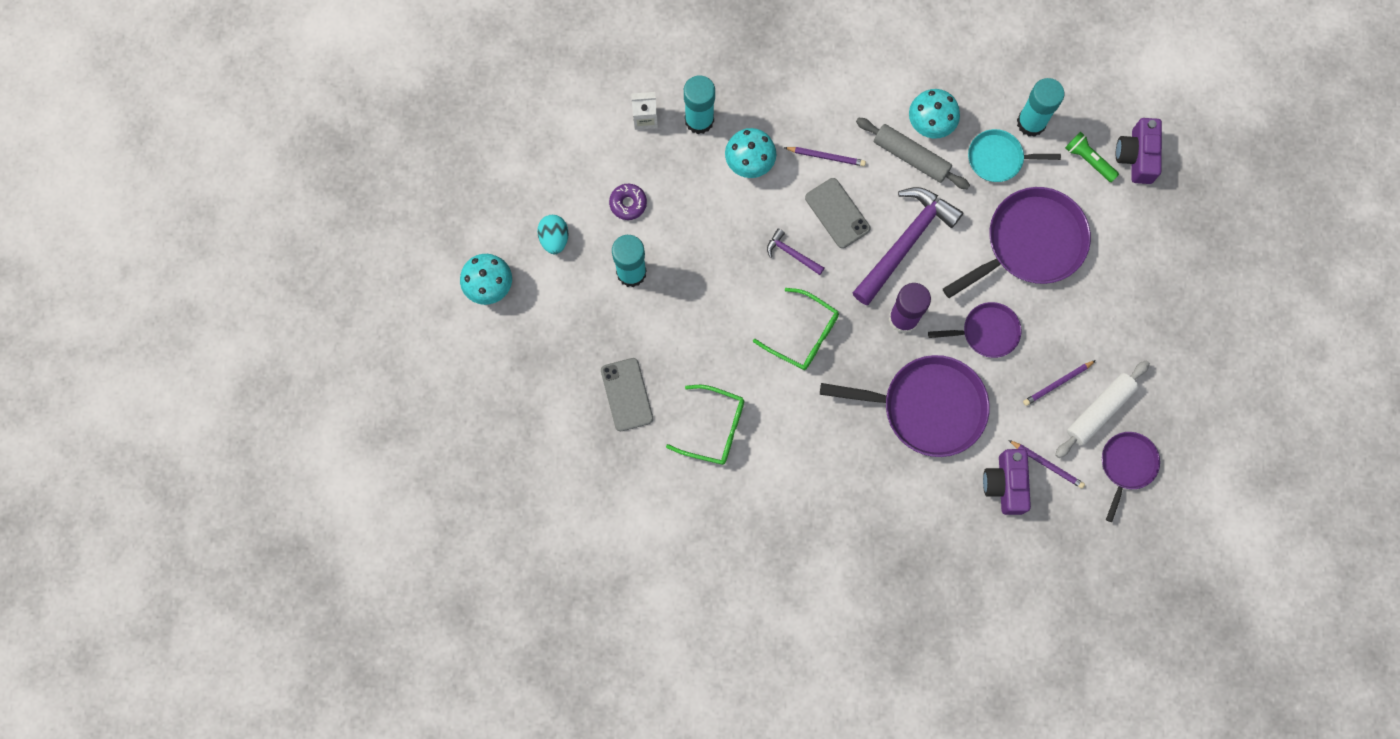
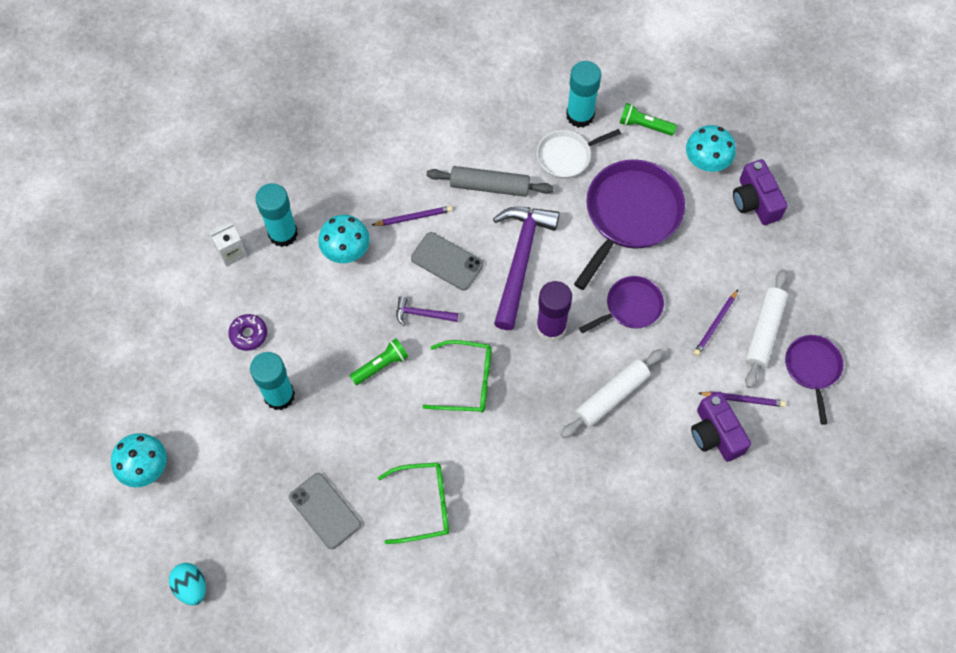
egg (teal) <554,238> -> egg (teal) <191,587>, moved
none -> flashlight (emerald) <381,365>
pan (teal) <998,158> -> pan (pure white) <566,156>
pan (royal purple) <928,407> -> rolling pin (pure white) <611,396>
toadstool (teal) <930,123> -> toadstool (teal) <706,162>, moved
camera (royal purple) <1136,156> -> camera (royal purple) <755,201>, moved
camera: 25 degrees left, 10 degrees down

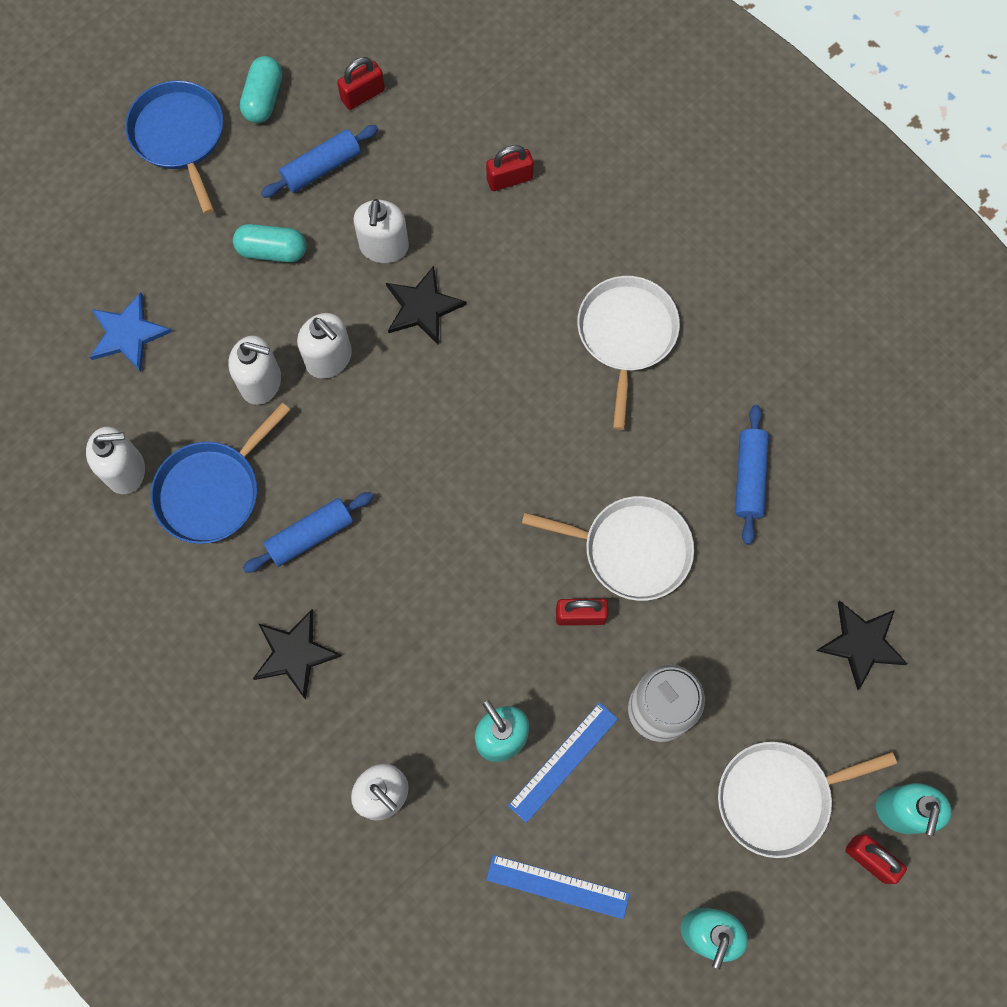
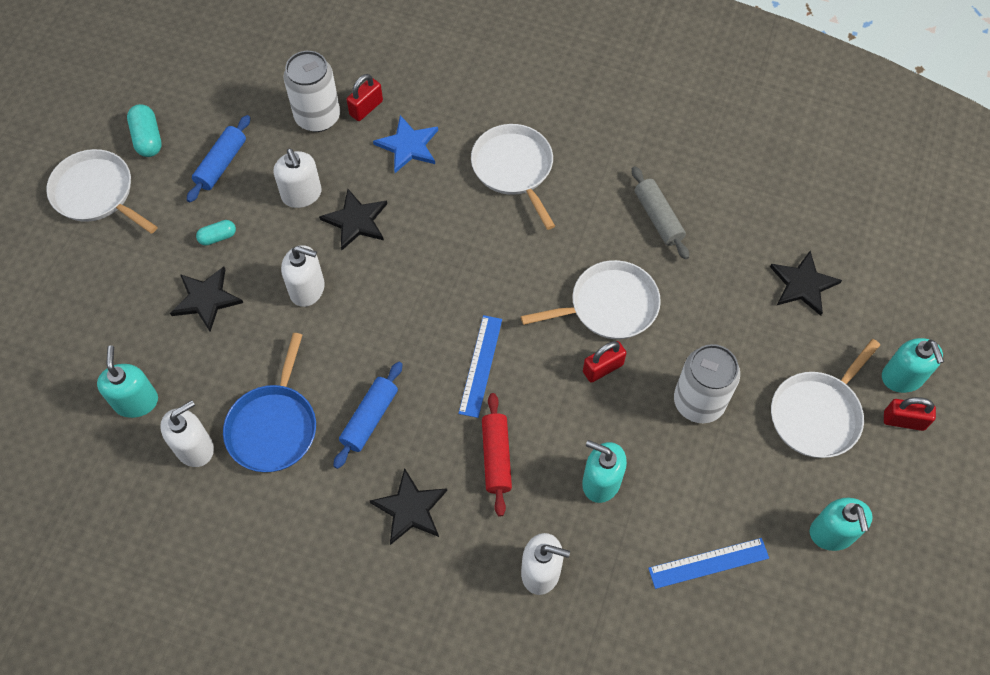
pan (cobalt) <180,136> -> pan (pure white) <97,193>
none -> soap dispenser (teal) <136,401>
none -> star shape (ebony) <206,299>
capsule (teal) <272,251> -> capsule (teal) <218,237>, x0.64
none -> tin (pure white) <317,117>
star shape (cobalt) <128,334> -> star shape (cobalt) <408,146>, moved
measuring stick (cobalt) <563,762> -> measuring stick (cobalt) <481,365>, moved
none -> rolling pin (scarlet) <496,457>
rolling pin (cobalt) <749,478> -> rolling pin (grey) <658,218>
soap dispenser (pure white) <261,382> -> none
lock (scarlet) <363,95> -> none
camera: 30 degrees left, 10 degrees down

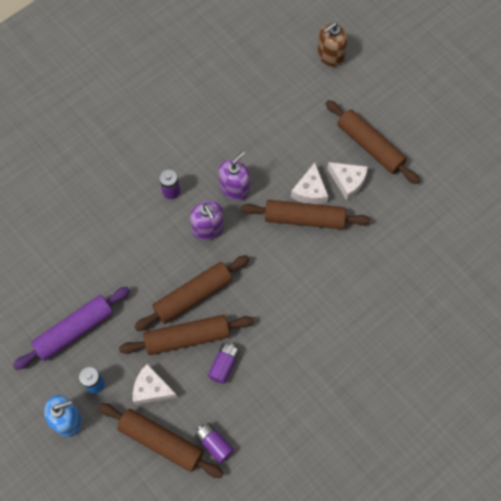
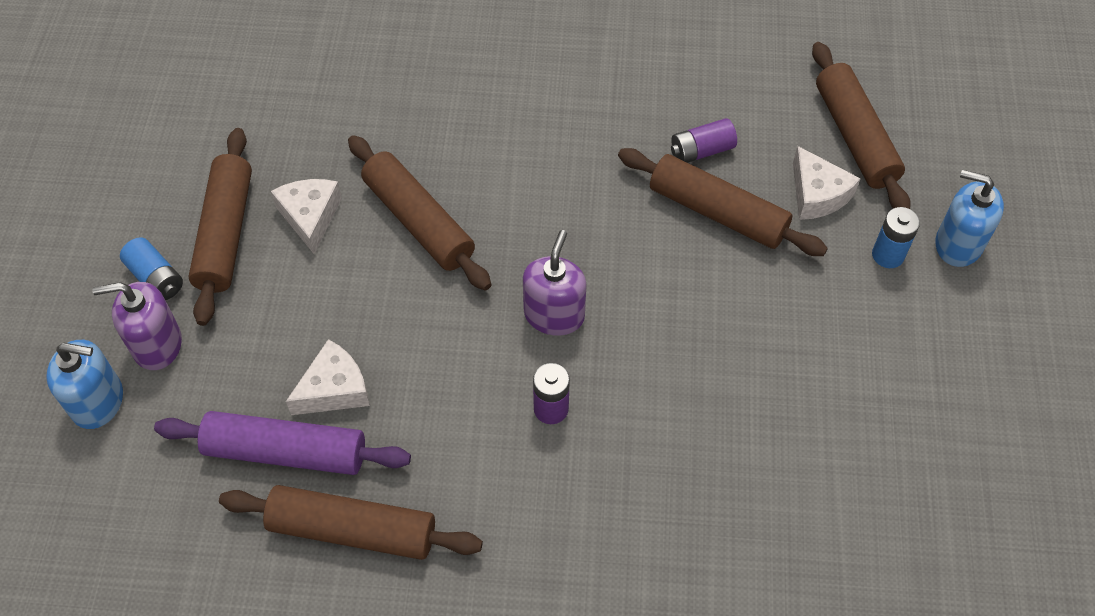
soap dispenser (dark brown) <330,55> -> soap dispenser (cobalt) <98,402>
soap dispenser (royal purple) <234,188> -> soap dispenser (royal purple) <157,345>, moved
none -> power cell (cobalt) <156,278>
rolling pin (royal purple) <74,330> -> rolling pin (royal purple) <286,451>, moved
rolling pin (dark brown) <193,295> -> rolling pin (dark brown) <352,530>, moved
cheese wedge (pure white) <310,191> -> cheese wedge (pure white) <334,389>, moved
power cell (royal purple) <214,443> -> none
camera: 135 degrees left, 10 degrees down

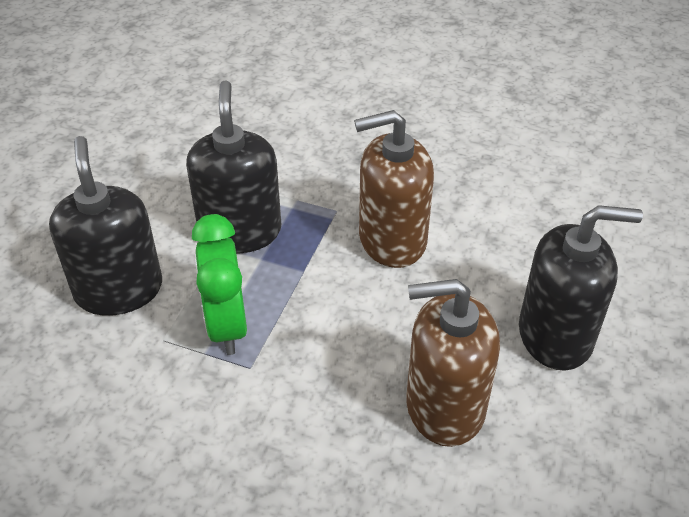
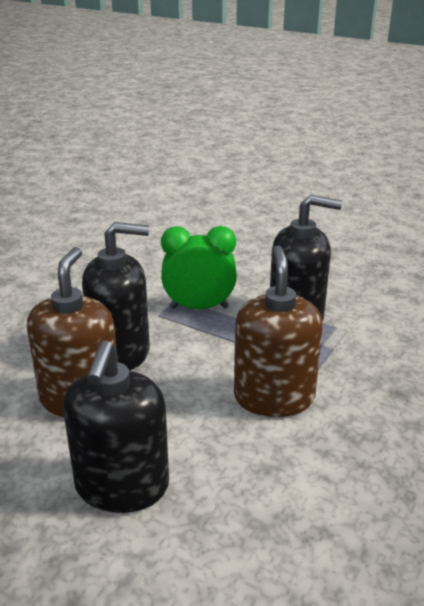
soap dispenser (ebony) <119,290> -> soap dispenser (ebony) <120,352>, moved
camera: 100 degrees right, 15 degrees down

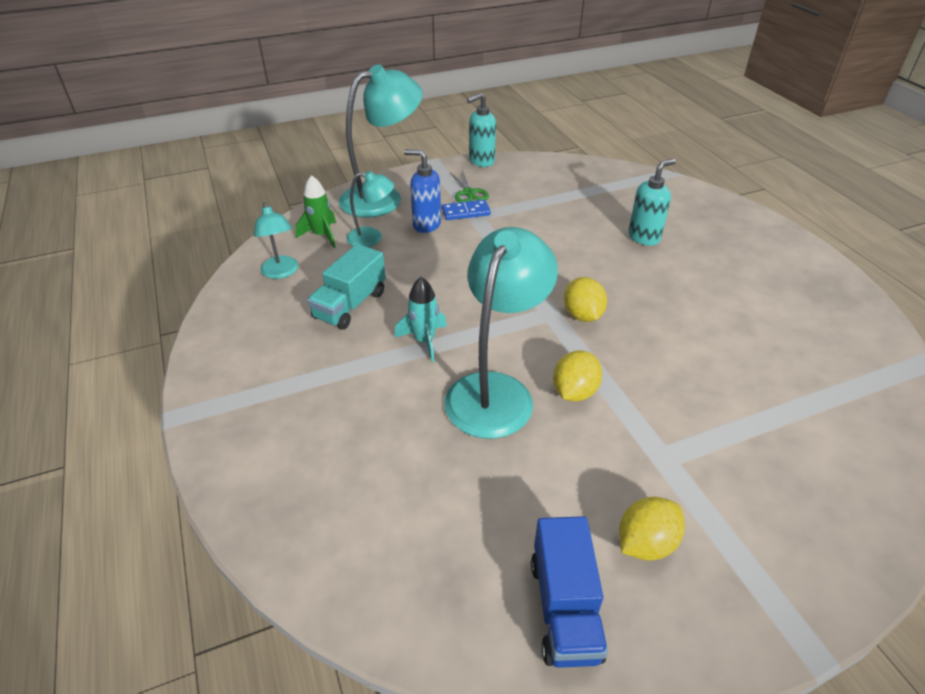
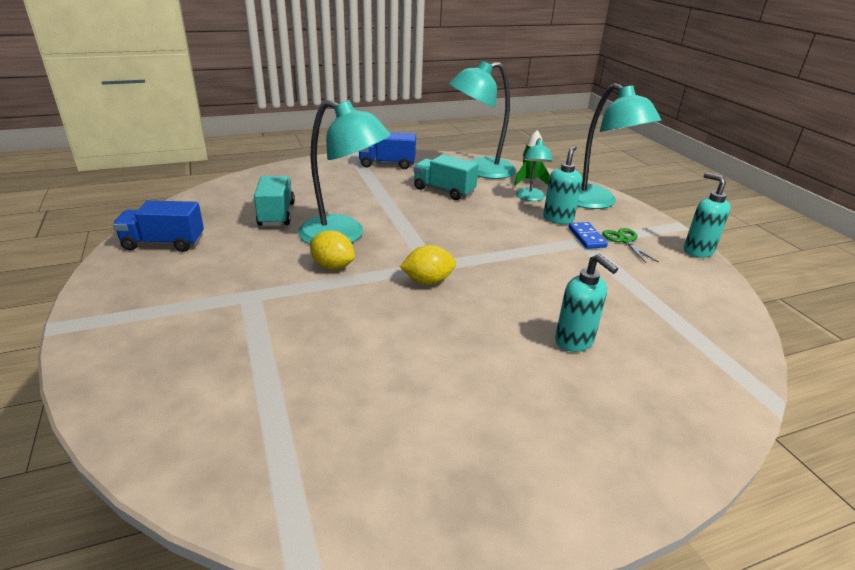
none -> truck (teal) <276,214>
none -> truck (cobalt) <387,164>
desk lamp (teal) <281,272> -> desk lamp (teal) <480,170>, x1.89
soap dispenser (cobalt) <426,224> -> soap dispenser (teal) <558,219>
scissors (emerald) <468,193> -> scissors (emerald) <624,240>, 90 degrees clockwise
rocket (teal) <424,341> -> none
citrus fruit (yellow) <645,543> -> none
camera: 90 degrees right, 10 degrees down

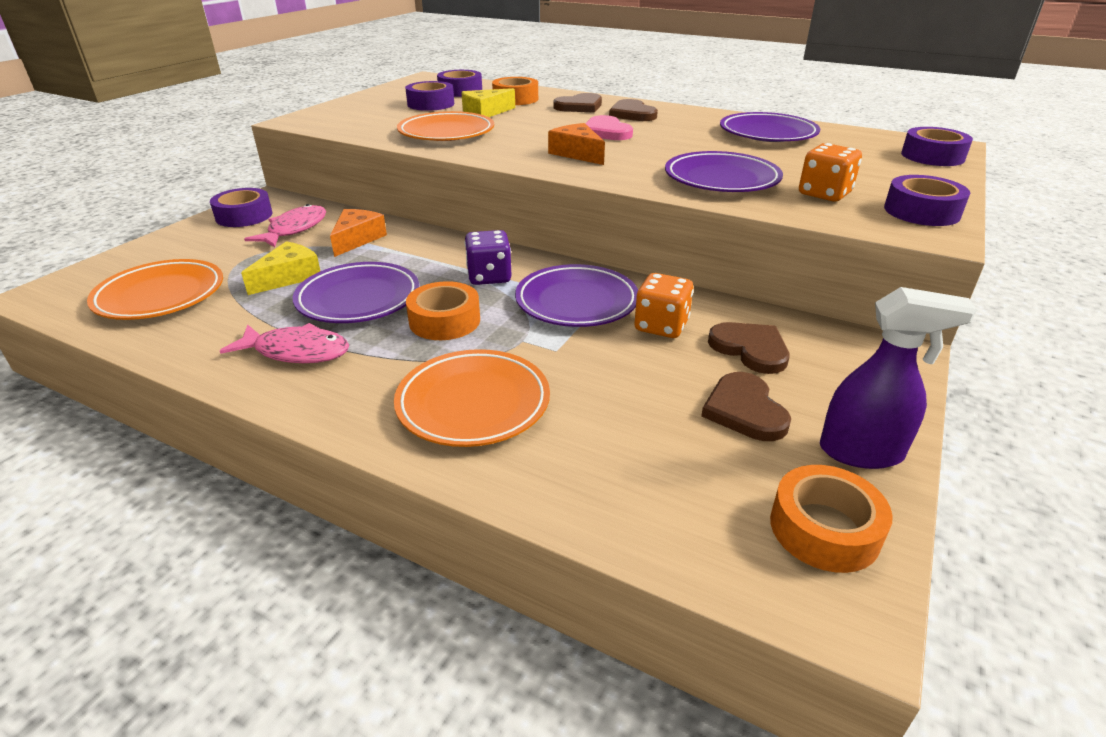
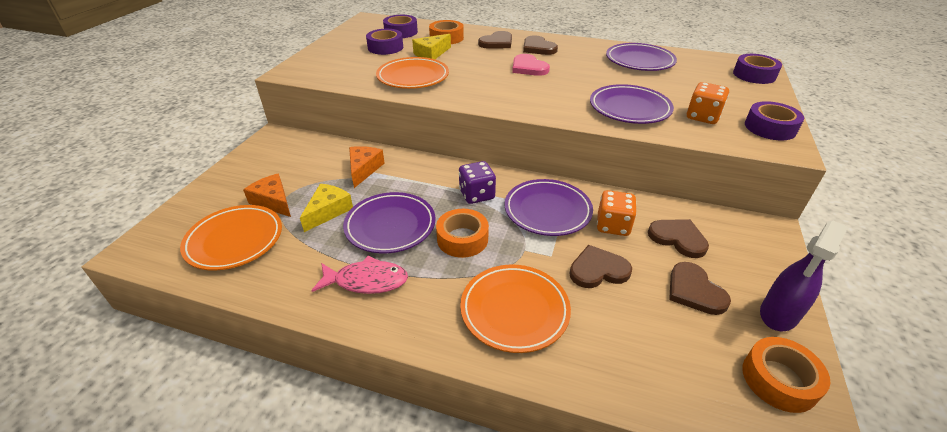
cheese wedge (orange) <577,153> -> cheese wedge (orange) <273,201>, moved
none -> love heart (dark brown) <598,270>
sprayer (royal purple) <862,452> -> sprayer (royal purple) <778,315>, 135 degrees clockwise
sticky tape (royal purple) <244,216> -> none
fish figure (pink) <294,229> -> none
camera: 10 degrees left, 5 degrees up

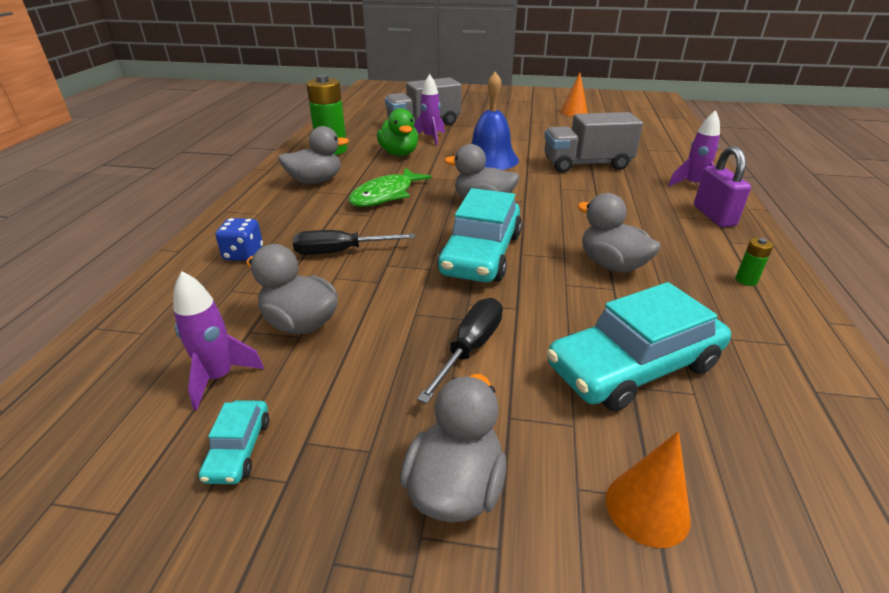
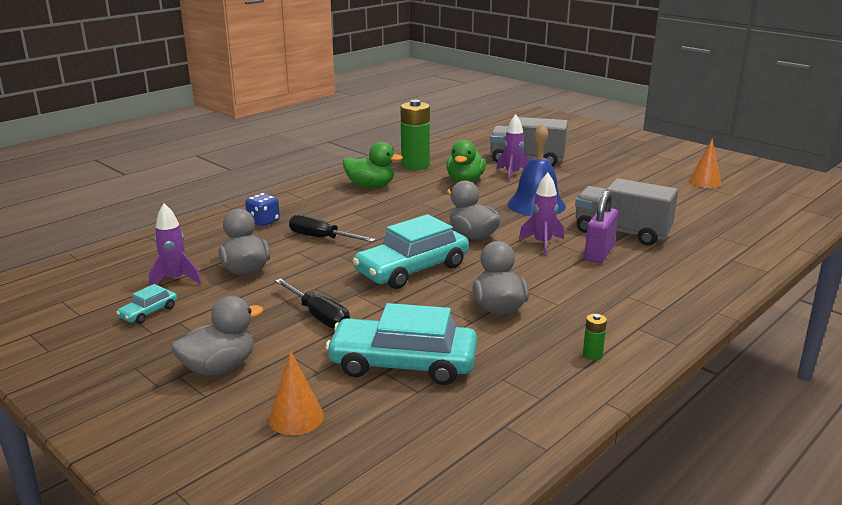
flat screwdriver (ebony) <470,348> -> flat screwdriver (ebony) <319,316>, 75 degrees clockwise
rubber duck (grey) <315,181> -> rubber duck (emerald) <370,186>
rocket (royal purple) <692,185> -> rocket (royal purple) <542,244>, moved
lock (royal purple) <713,216> -> lock (royal purple) <599,253>, moved
fish figure (emerald) <385,195> -> none
camera: 35 degrees right, 10 degrees down

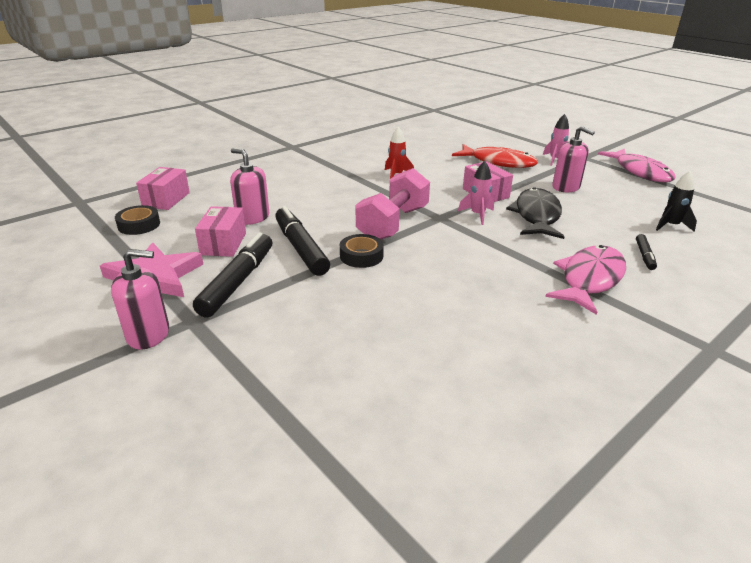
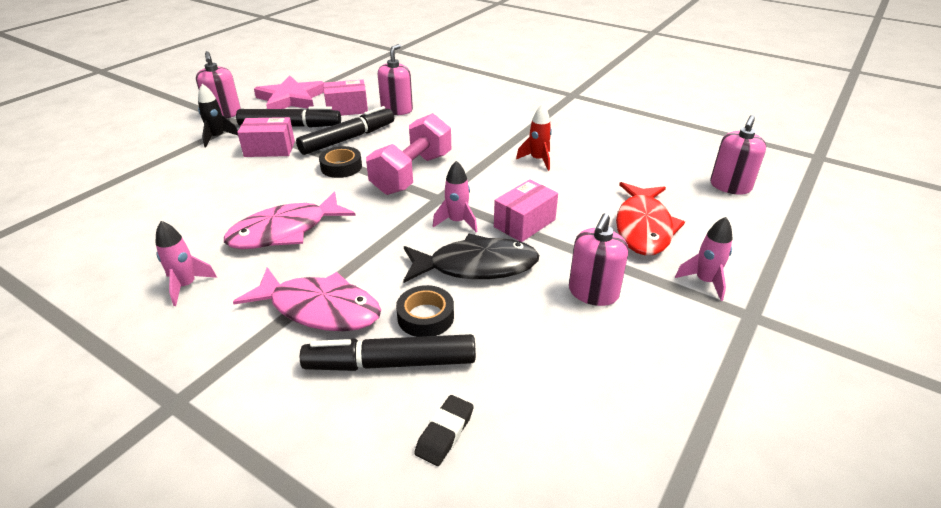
none -> rocket (pink) <186,286>
rocket (ebony) <671,226> -> rocket (ebony) <218,137>, moved
fish figure (pink) <640,172> -> fish figure (pink) <285,231>, moved
parcel (pink) <166,199> -> parcel (pink) <269,149>, moved
felt pen (ebony) <644,256> -> felt pen (ebony) <390,363>, x2.03
free weight (pink) <393,224> -> free weight (pink) <412,173>, 75 degrees counterclockwise
sticky tape (ebony) <139,225> -> sticky tape (ebony) <425,317>, moved
none -> pencil eraser (ebony) <444,433>
none -> soap dispenser (pink) <730,186>
camera: 75 degrees right, 5 degrees up

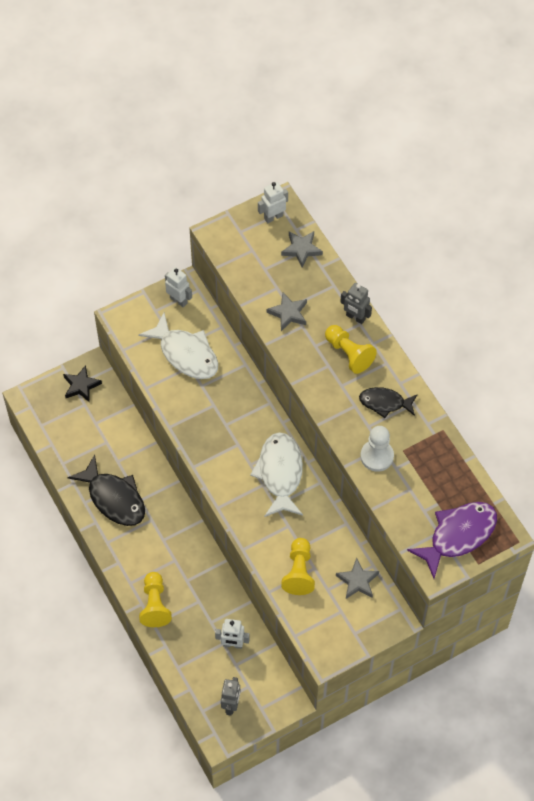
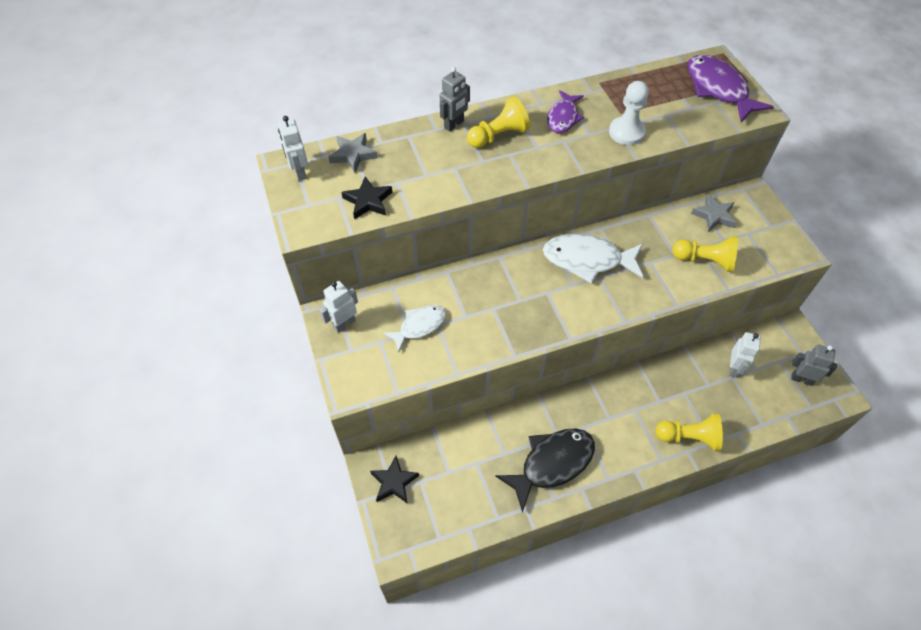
none -> star shape (ebony) <368,201>
fish figure (pure white) <186,354> -> fish figure (pure white) <419,326>, x0.61
fish figure (ebony) <385,403> -> fish figure (royal purple) <563,117>
star shape (grey) <288,313> -> none
camera: 80 degrees left, 5 degrees down

